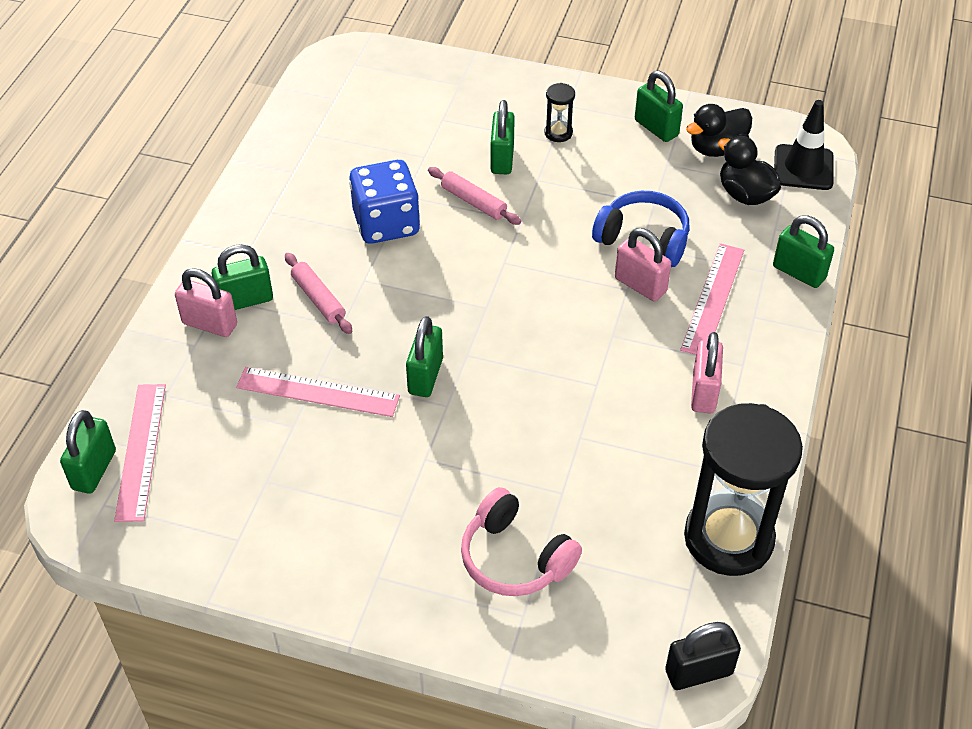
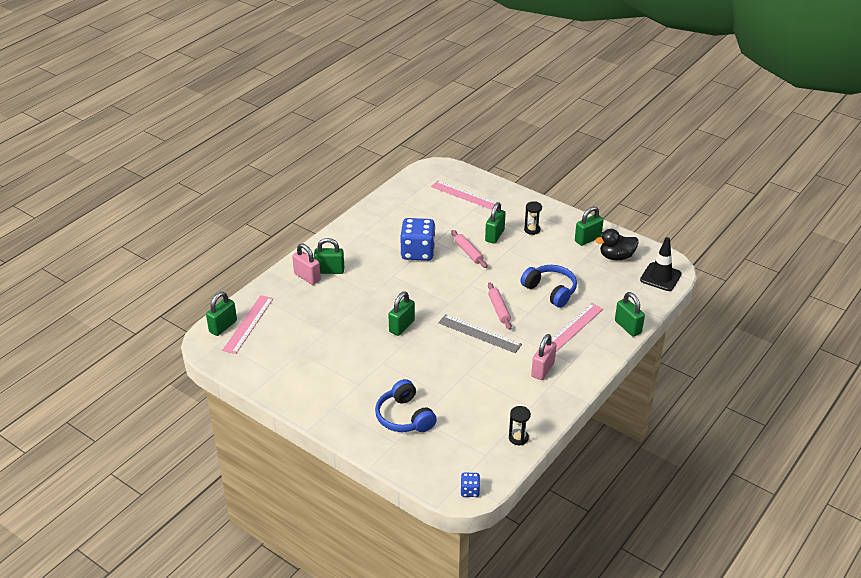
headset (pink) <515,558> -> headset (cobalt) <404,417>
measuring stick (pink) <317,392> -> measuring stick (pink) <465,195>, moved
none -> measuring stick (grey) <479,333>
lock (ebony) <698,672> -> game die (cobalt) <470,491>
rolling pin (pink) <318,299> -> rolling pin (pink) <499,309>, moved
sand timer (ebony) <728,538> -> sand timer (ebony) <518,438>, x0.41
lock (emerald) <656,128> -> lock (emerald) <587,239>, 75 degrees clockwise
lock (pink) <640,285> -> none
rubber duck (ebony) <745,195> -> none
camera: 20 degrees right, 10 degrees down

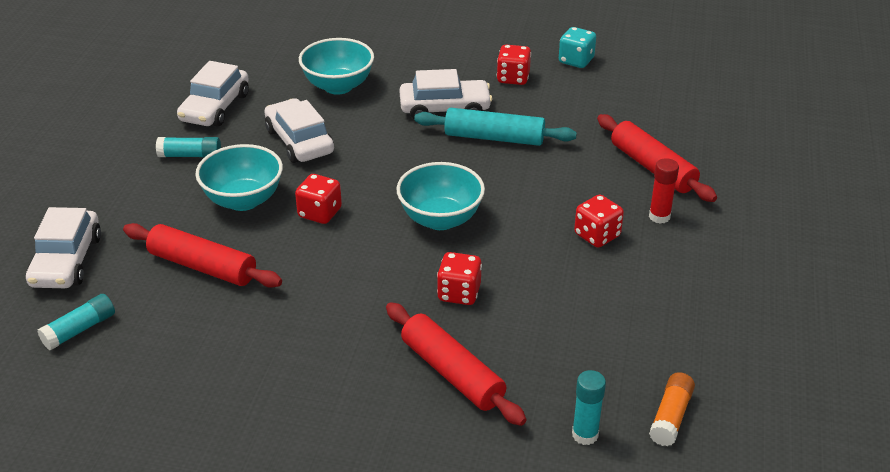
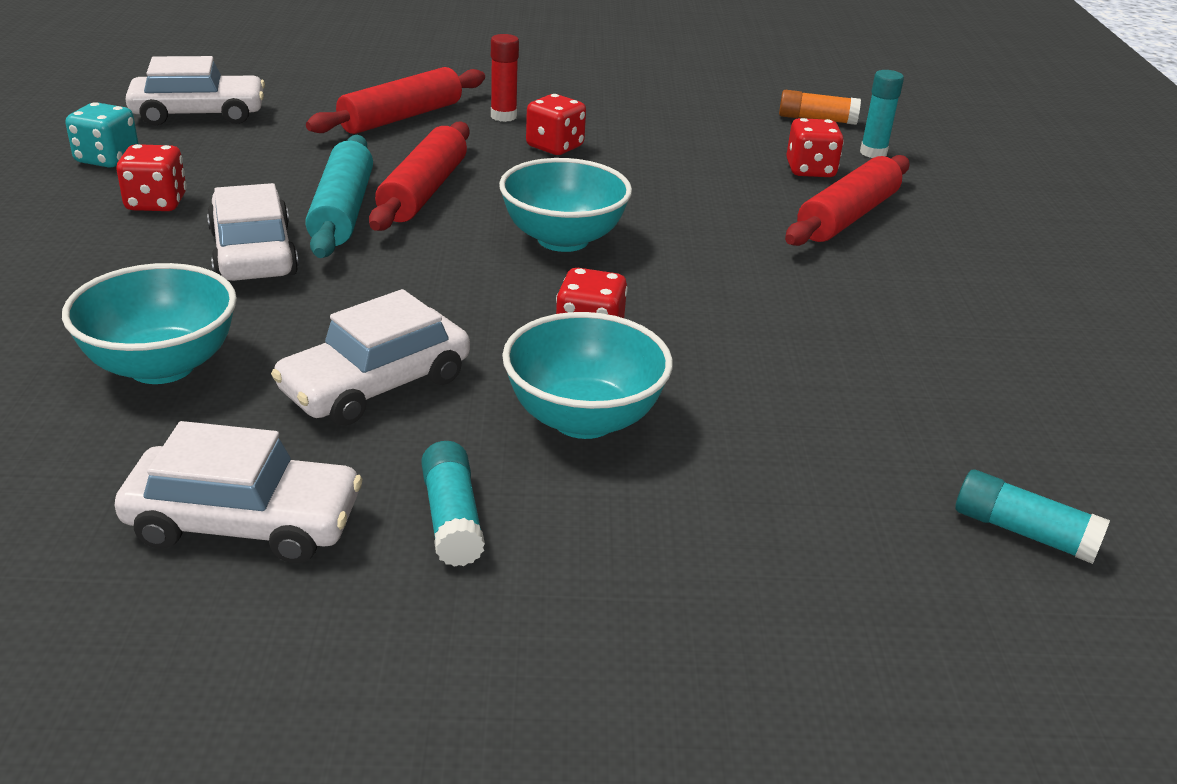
car (pure white) <67,261> -> car (pure white) <199,114>, moved
rolling pin (scarlet) <203,266> -> rolling pin (scarlet) <423,191>, moved
game die (scarlet) <459,293> -> game die (scarlet) <810,170>, moved
camera: 105 degrees left, 5 degrees down

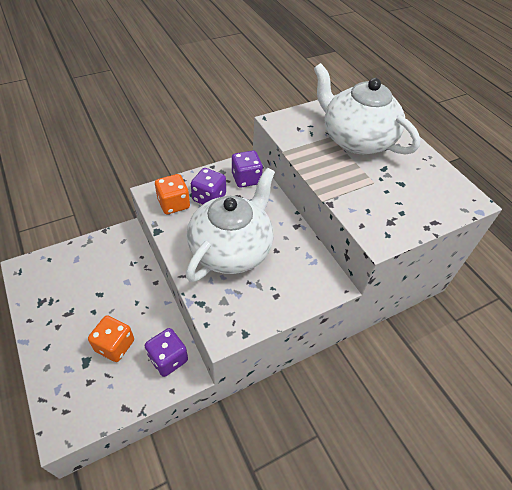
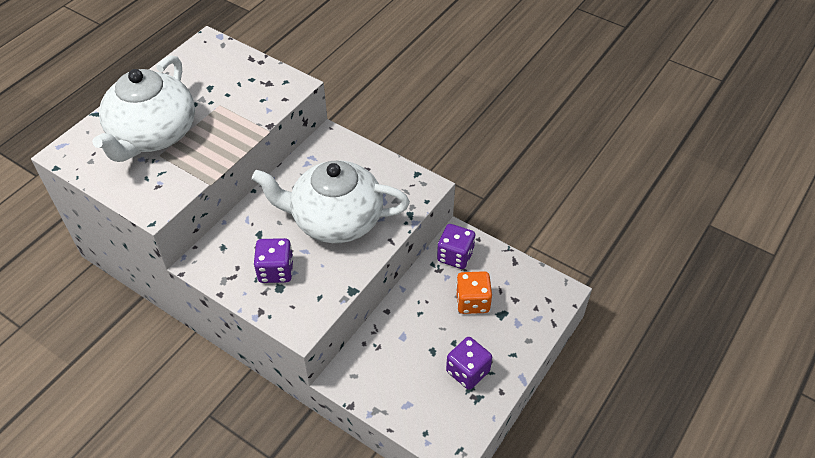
game die (royal purple) <246,179> -> game die (royal purple) <467,371>, moved
game die (orange) <174,204> -> none
camera: 115 degrees left, 0 degrees up

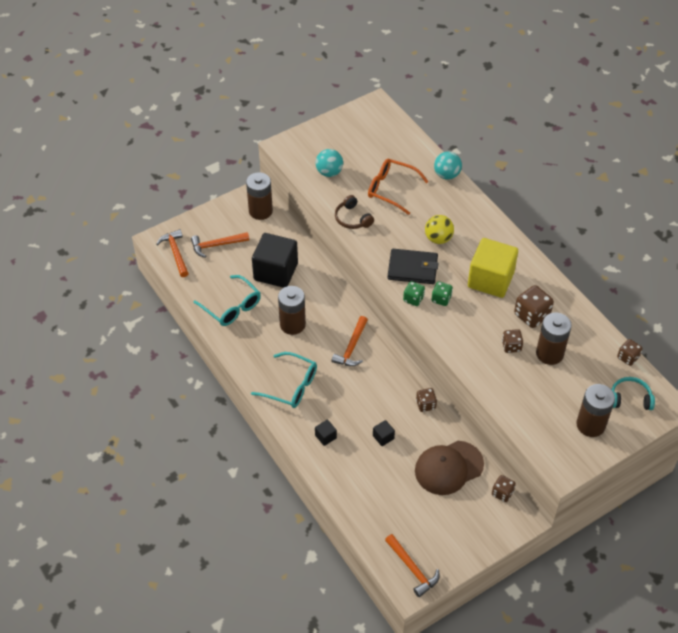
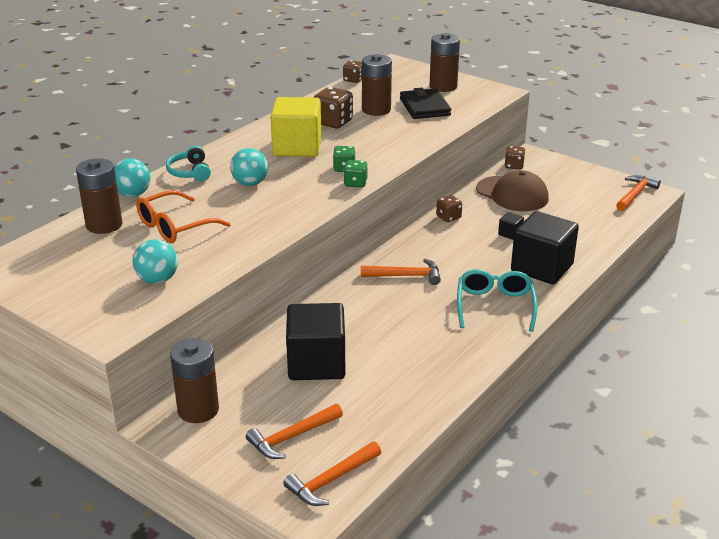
power cell (dark brown) <292,324> -> power cell (dark brown) <104,225>, moved
eyeglasses (orange) <391,189> -> eyeglasses (orange) <175,227>, 45 degrees clockwise
headset (teal) <630,398> -> headset (teal) <190,172>, moved
ball (yellow) <438,239> -> ball (teal) <250,183>
hammer (orange) <217,245> -> hammer (orange) <292,437>, 90 degrees clockwise
card wallet (ebony) <412,268> -> card wallet (ebony) <424,107>, moved
block (ebony) <325,436> -> block (ebony) <542,268>, x2.46
eyeglasses (teal) <232,307> -> none
headset (dark brown) <352,218> -> none
game die (dark brown) <511,346> -> none
camera: 110 degrees left, 20 degrees down

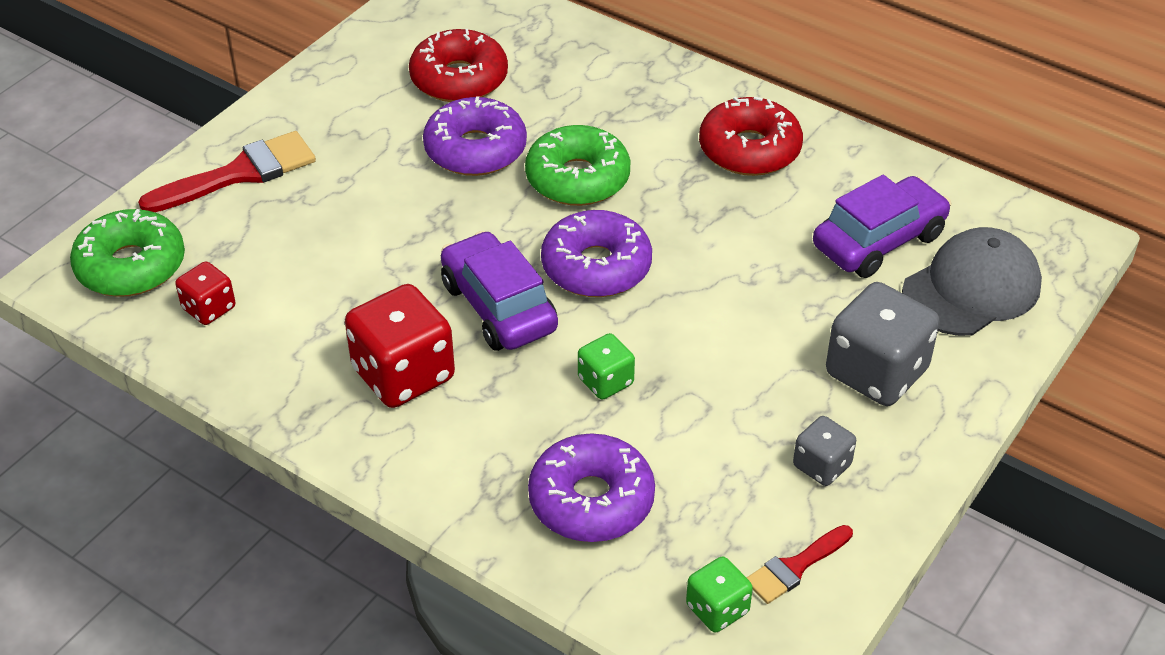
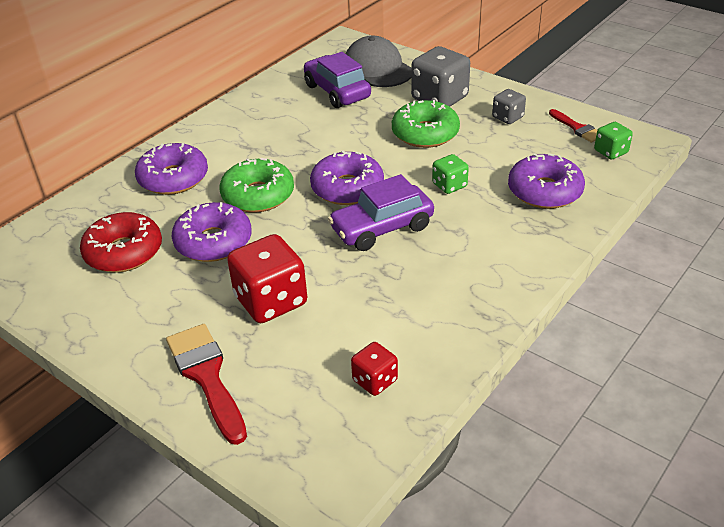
none -> glazed donut (royal purple) <173,178>
game die (scarlet) <403,374> -> game die (scarlet) <271,301>, moved
glazed donut (emerald) <131,266> -> glazed donut (emerald) <425,133>, moved
glazed donut (scarlet) <749,149> -> none
camera: 85 degrees left, 5 degrees down

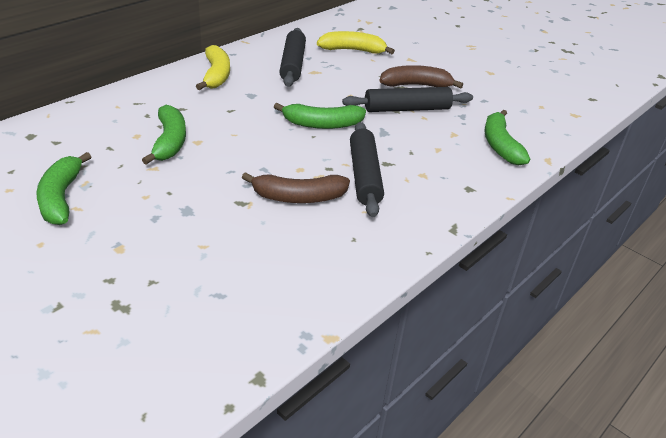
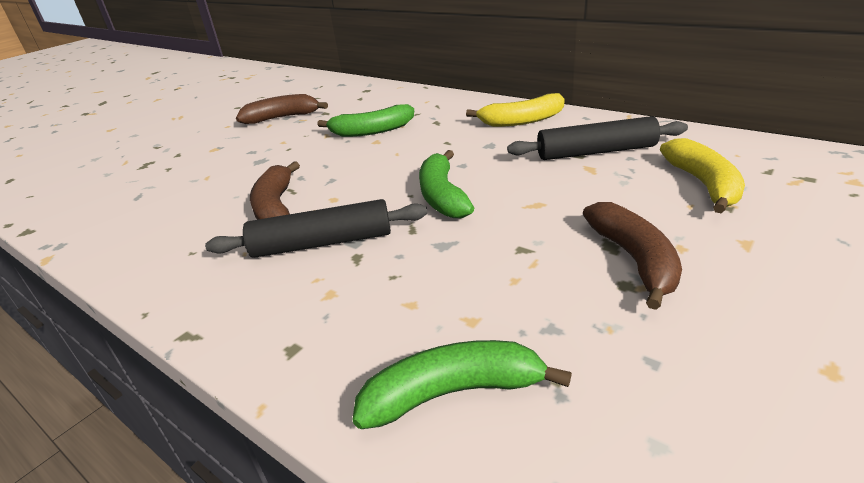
banana fruit (emerald) <61,198> -> banana fruit (dark brown) <282,117>
rolling pin (ebony) <407,109> -> none
camera: 90 degrees right, 5 degrees down

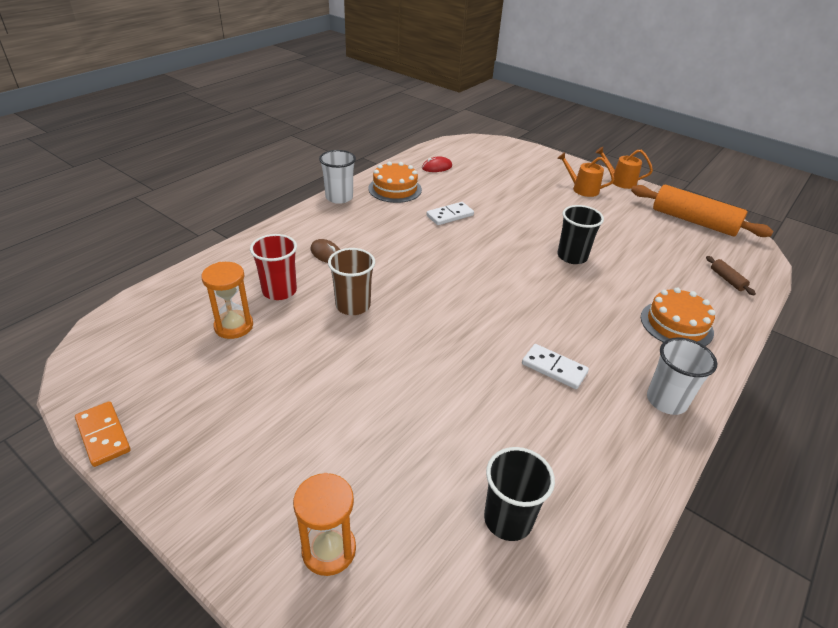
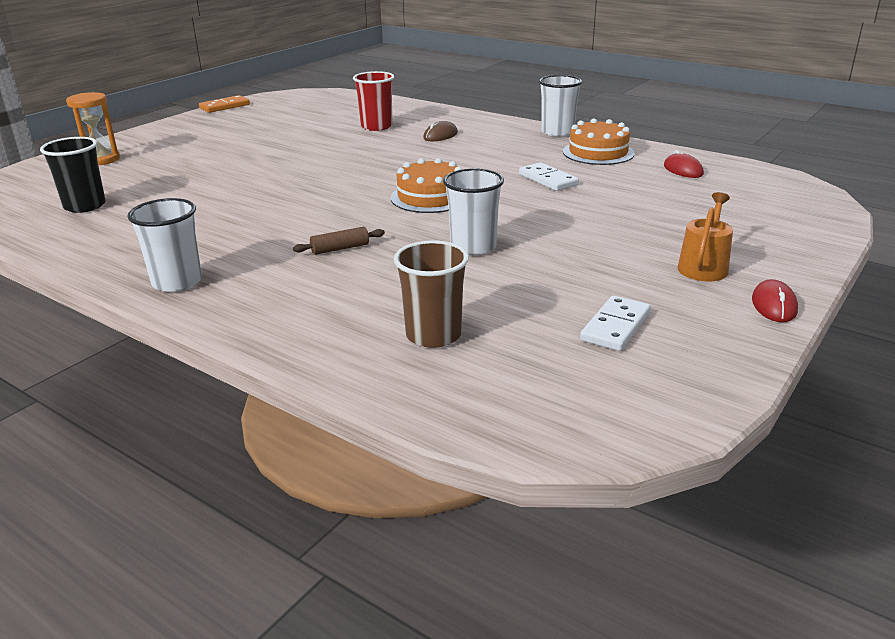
rolling pin (dark brown) <727,280> -> rolling pin (dark brown) <340,248>, moved
layer cake (orange) <676,324> -> layer cake (orange) <430,197>, moved
cup (dark brown) <353,305> -> cup (dark brown) <433,335>, moved
cup (ebony) <572,256> -> cup (pure white) <473,247>
domino tile (pure white) <554,368> -> domino tile (pure white) <615,327>, moved
sprinkling can (orange) <620,181> -> PC mouse (scarlet) <774,305>
sand timer (orange) <234,326> -> none
rolling pin (orange) <693,221> -> none
camera: 90 degrees right, 10 degrees down

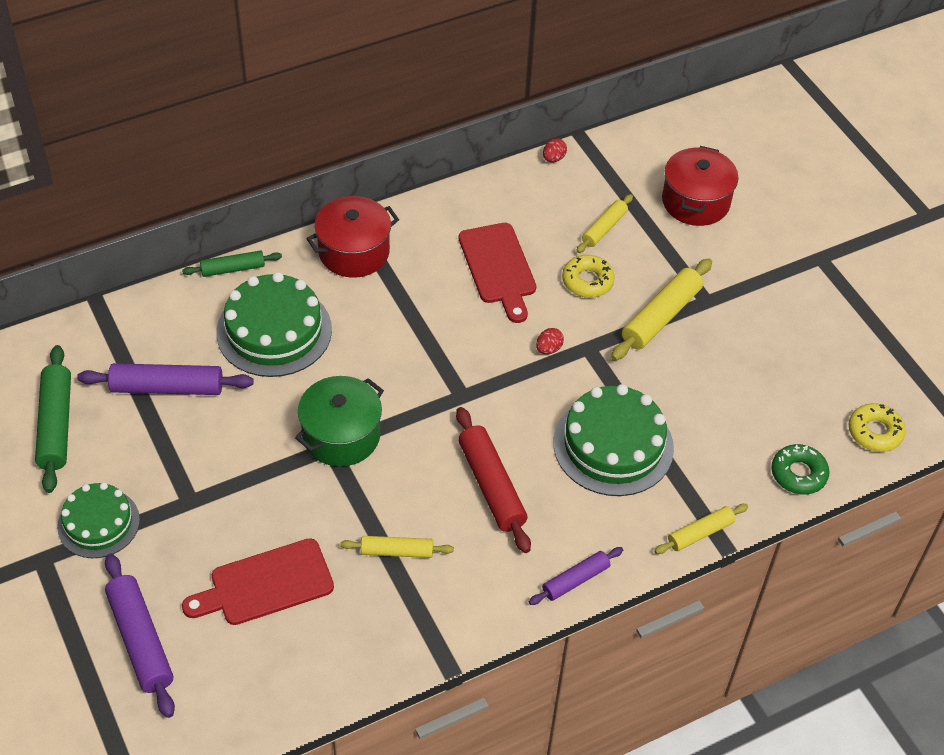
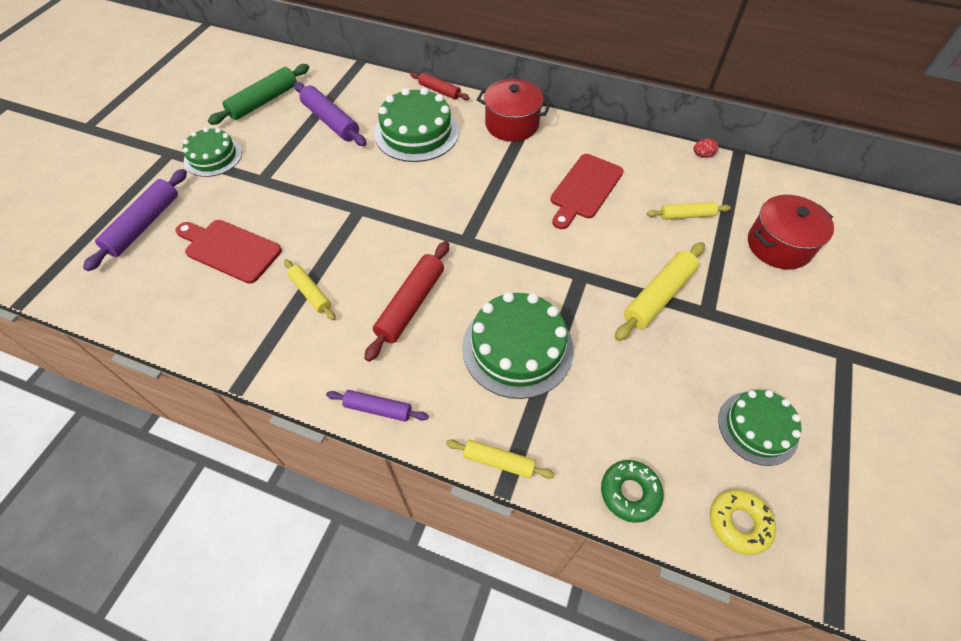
rolling pin (emerald) <233,269> -> rolling pin (scarlet) <439,91>
rolling pin (yellow) <661,317> -> rolling pin (yellow) <658,296>, 45 degrees counterclockwise
none -> layer cake (emerald) <757,427>
stockpot (emerald) <341,436> -> none
egg (scarlet) <548,349> -> none
glazed donut (yellow) <587,281> -> none
camera: 50 degrees right, 5 degrees up

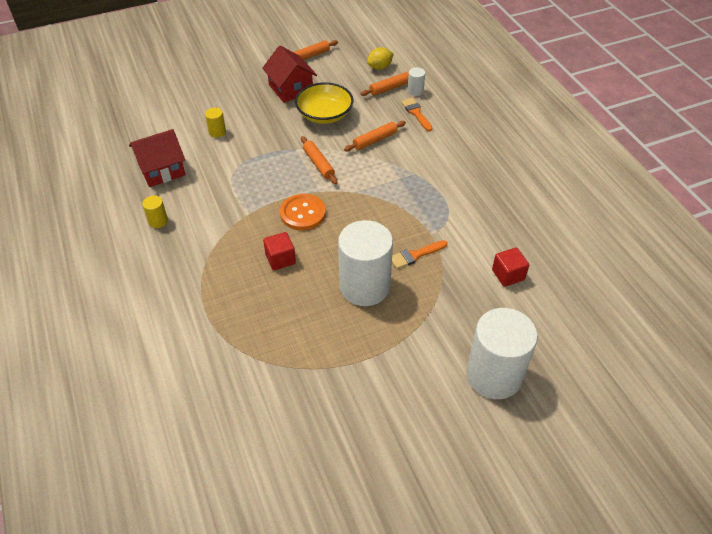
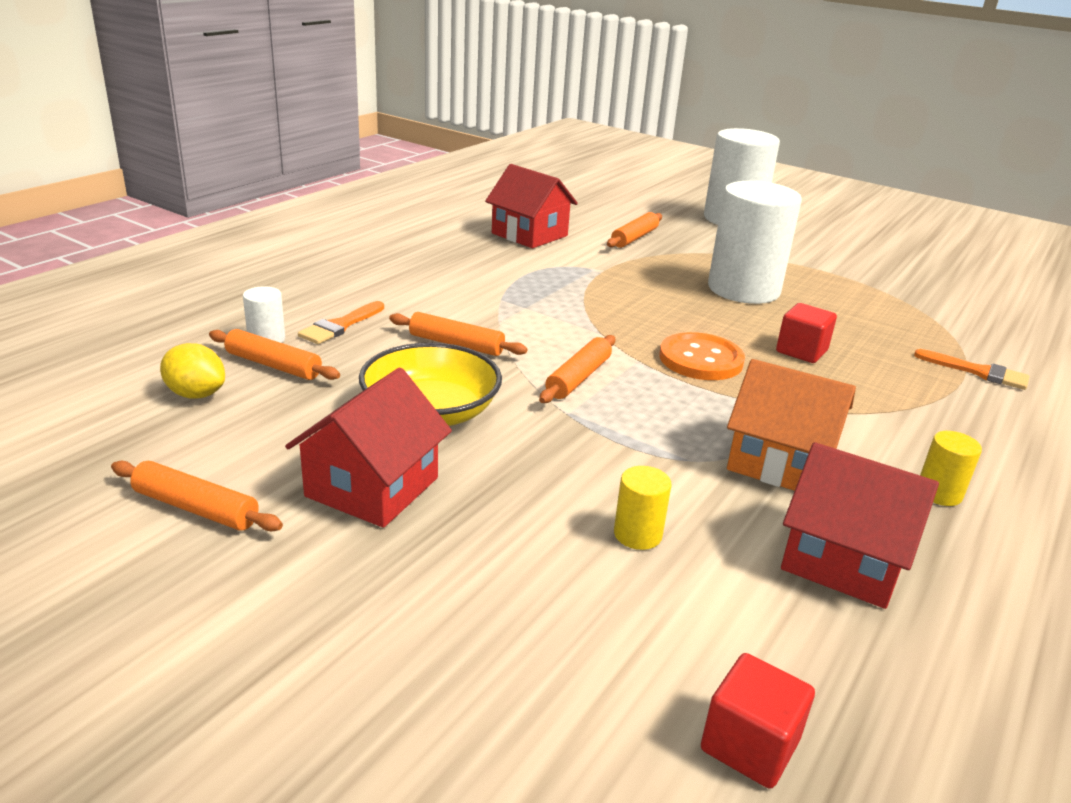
none -> cottage (scarlet) <529,234>
none -> rolling pin (orange) <634,238>
block (scarlet) <508,275> -> block (scarlet) <749,745>, moved
none -> cottage (orange) <780,461>
brush (orange) <415,255> -> brush (orange) <978,372>, moved
camera: 125 degrees left, 20 degrees down

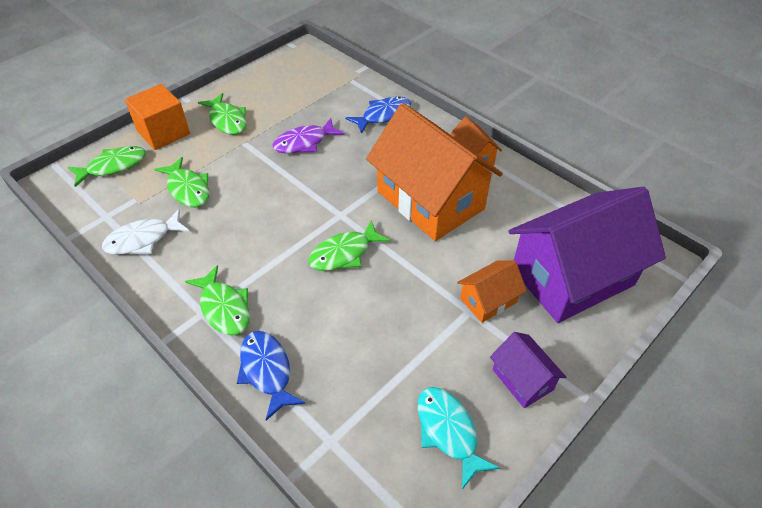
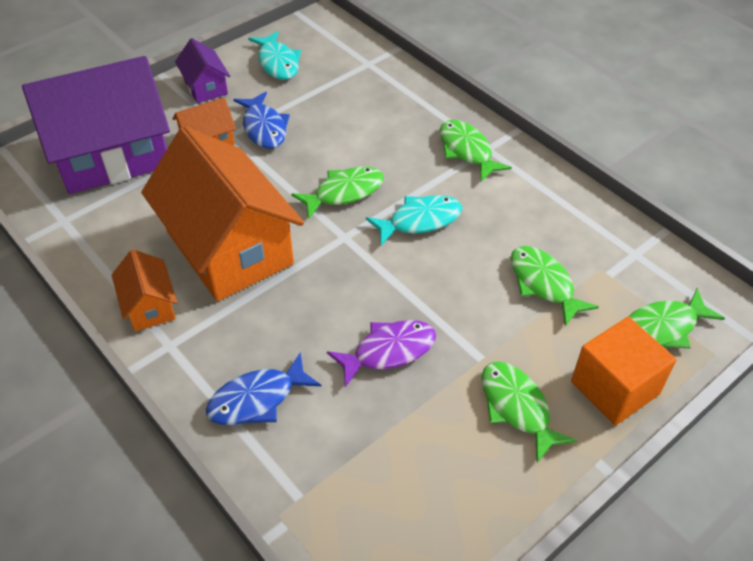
fish figure (cobalt) <267,371> -> fish figure (cobalt) <264,128>, moved
none -> fish figure (teal) <420,220>
fish figure (pure white) <143,239> -> none
camera: 175 degrees left, 0 degrees up

